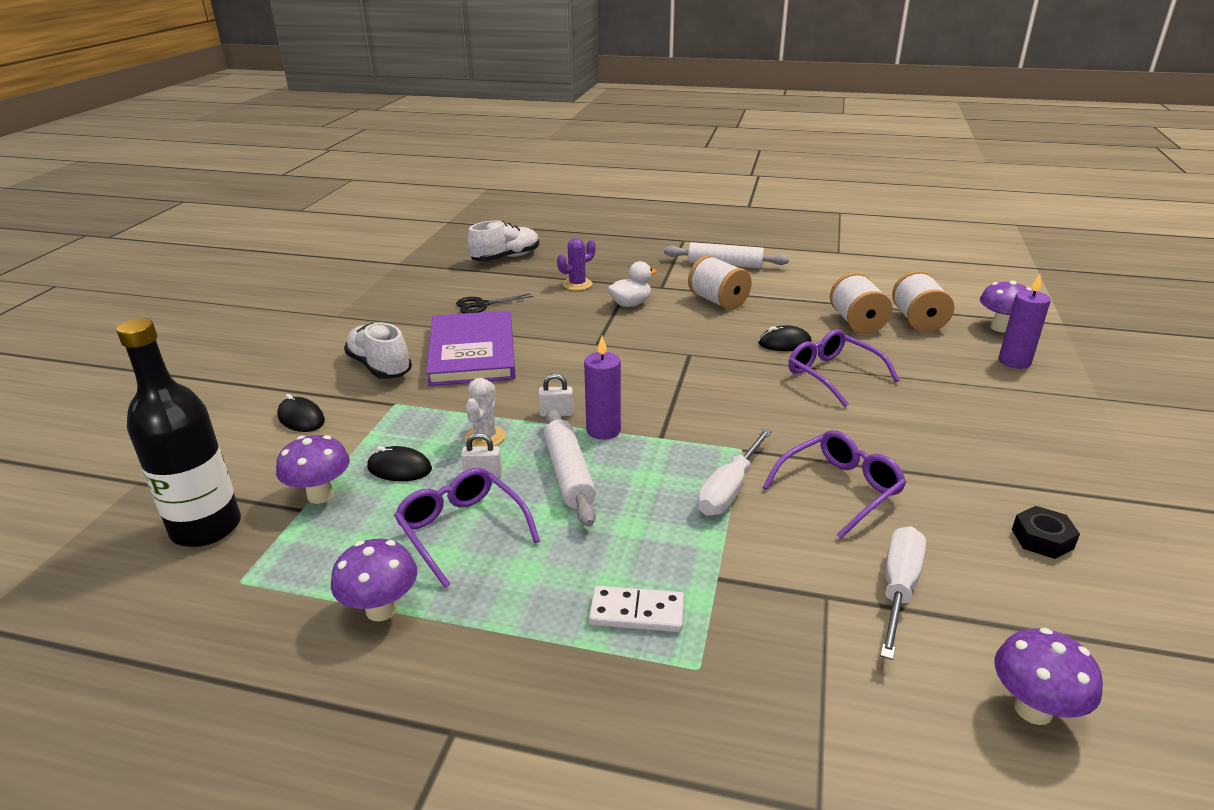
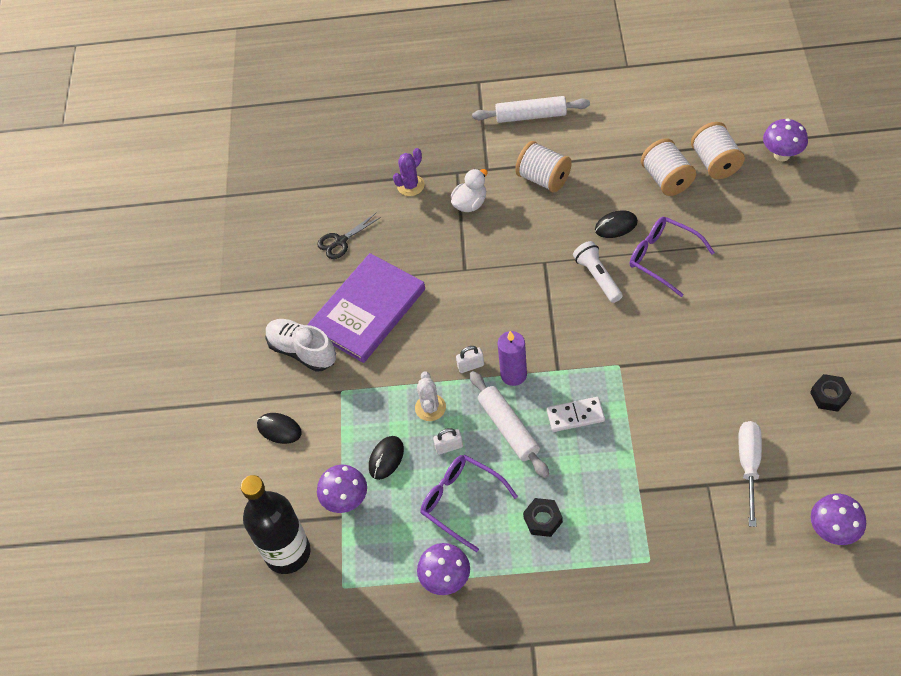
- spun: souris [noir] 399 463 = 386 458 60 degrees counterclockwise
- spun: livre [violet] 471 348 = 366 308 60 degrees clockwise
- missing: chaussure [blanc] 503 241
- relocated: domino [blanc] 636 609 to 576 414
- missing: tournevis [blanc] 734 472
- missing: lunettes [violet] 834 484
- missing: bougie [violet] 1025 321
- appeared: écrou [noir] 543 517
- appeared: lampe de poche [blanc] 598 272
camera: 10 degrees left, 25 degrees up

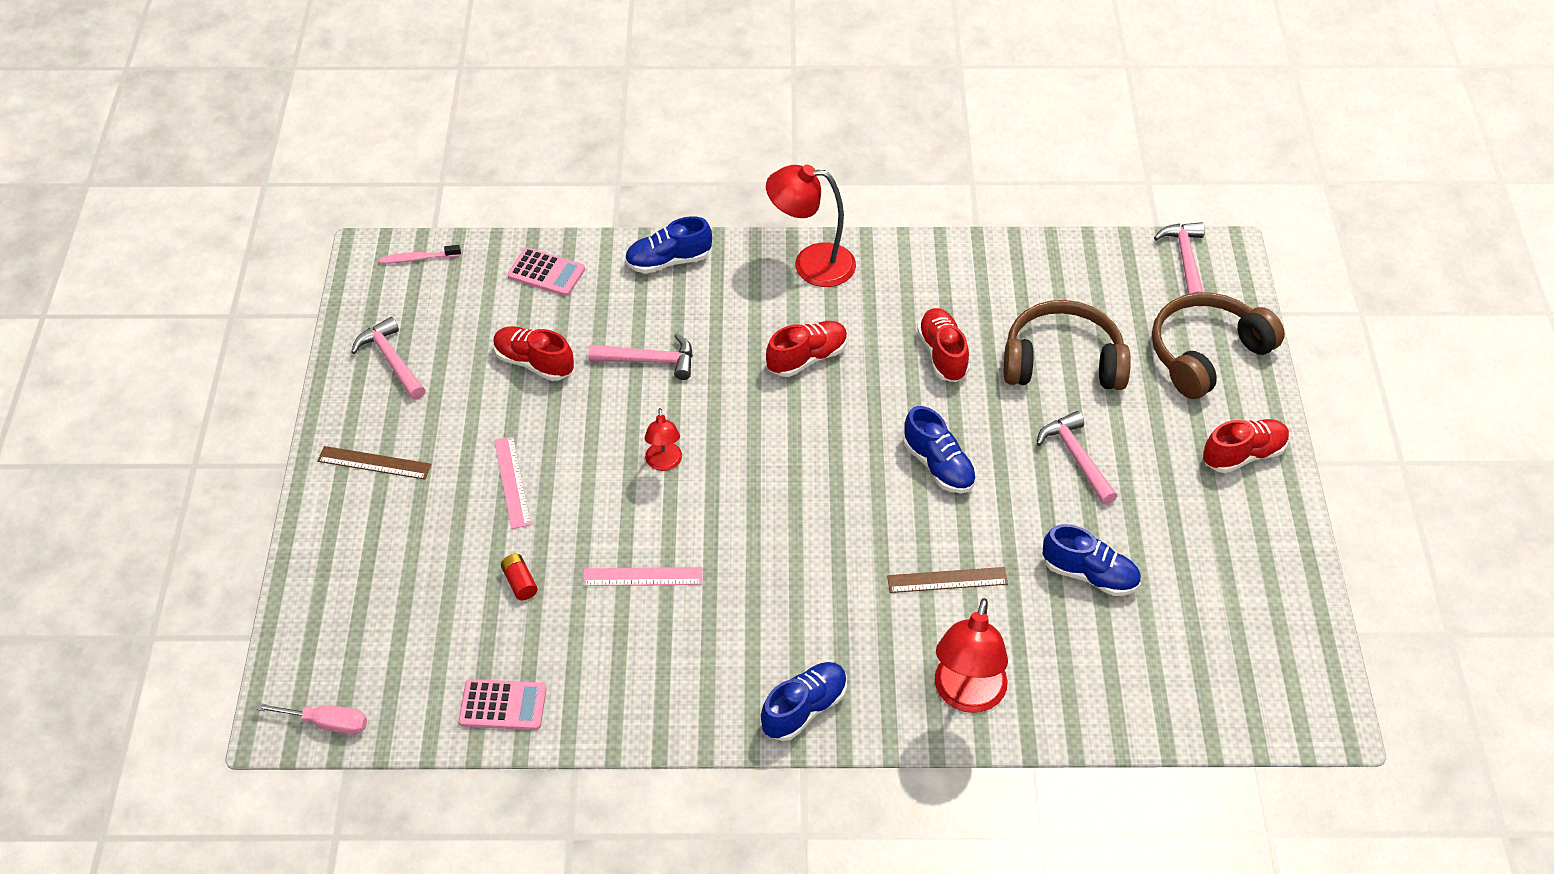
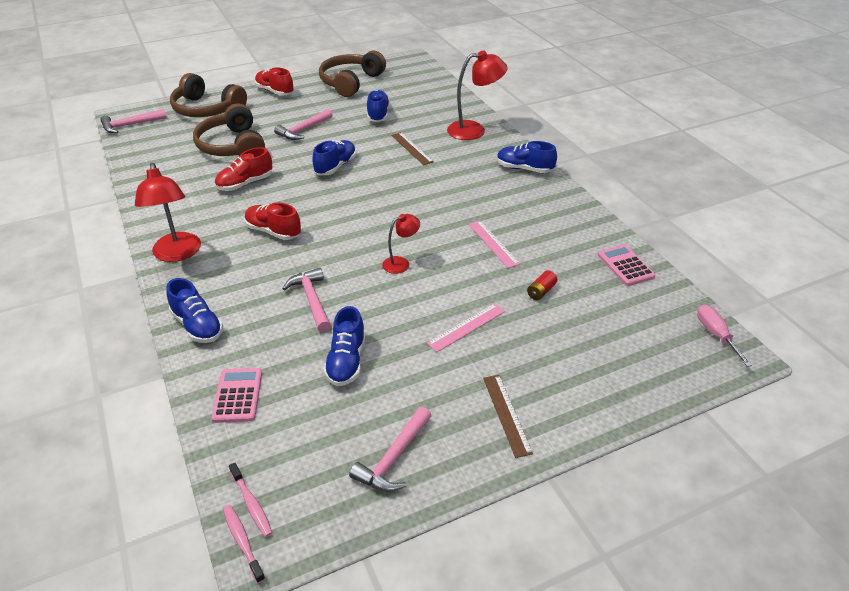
- colour: chaussure [rouge] 533 353 to chaussure [bleu] 345 346
- appeared: brosse à dents [rose] 244 544
- appeared: casque audio [marron] 352 73
camera: 115 degrees left, 10 degrees down

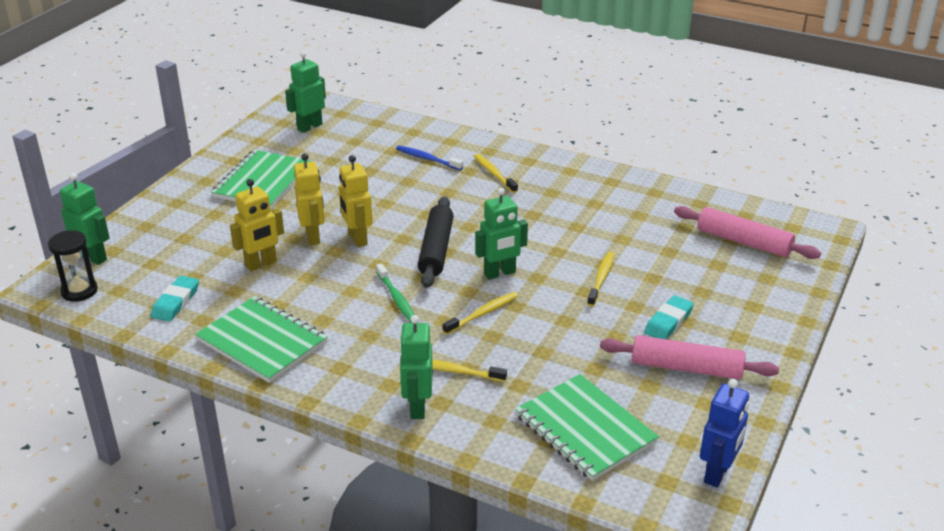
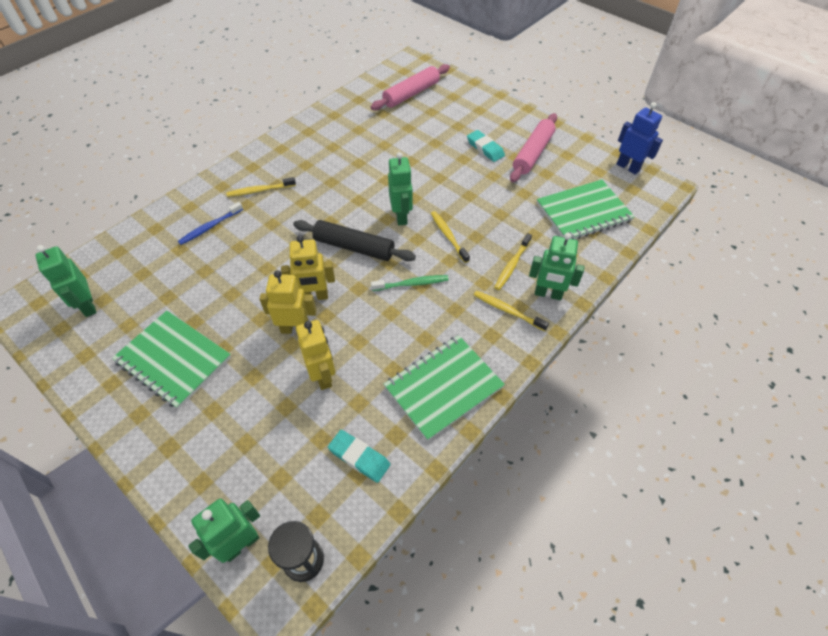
- relocated: brosse à dents [jaune] 600 279 to 511 311
camera: 75 degrees left, 20 degrees up

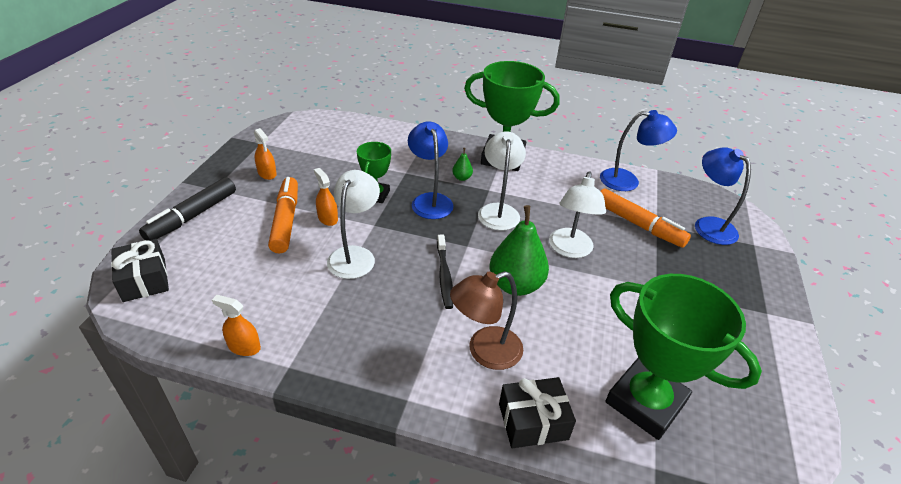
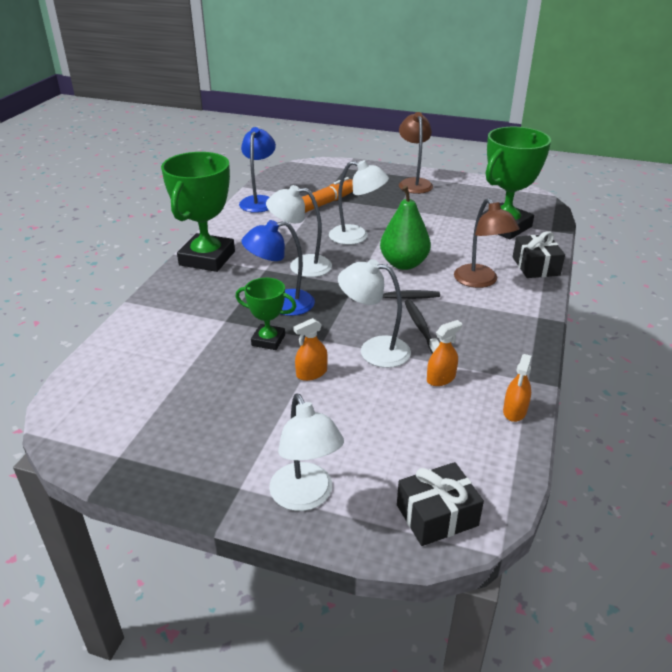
- exchanged: feutre [noir] 187 208 to lampe [blanc] 306 452
- relocated: vaporisateur [orange] 265 154 to 444 353
- missing: feutre [orange] 283 215
- missing: poire [vert] 462 164
- missing: lampe [bleu] 723 196
- appeared: lampe [marron] 416 153
- appeared: brosse à dents [noir] 422 327
camera: 85 degrees left, 5 degrees down

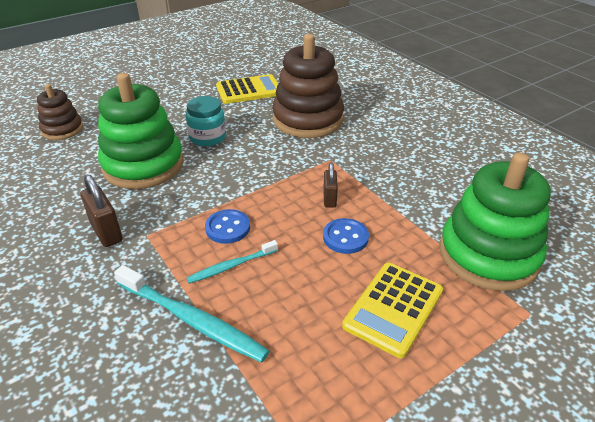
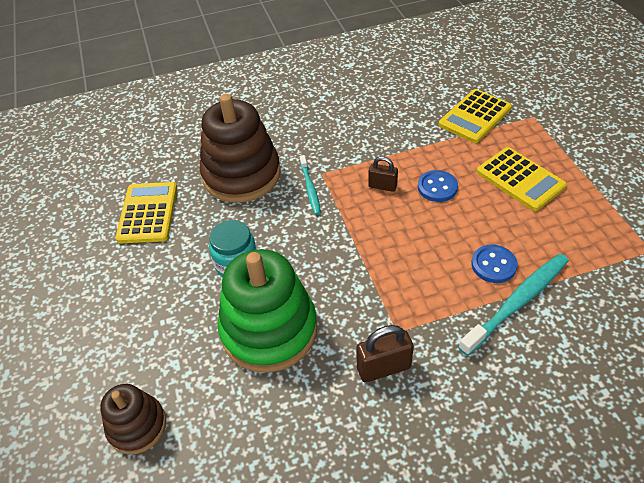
- relocated: brosse à dents [turquoise] 232 262 to 310 185
- relocated: bouton [bleu] 227 226 to 494 264
- exchanged: jouet à empiler [vert] 495 222 to calculatrice [jaune] 475 116
camera: 70 degrees left, 10 degrees up

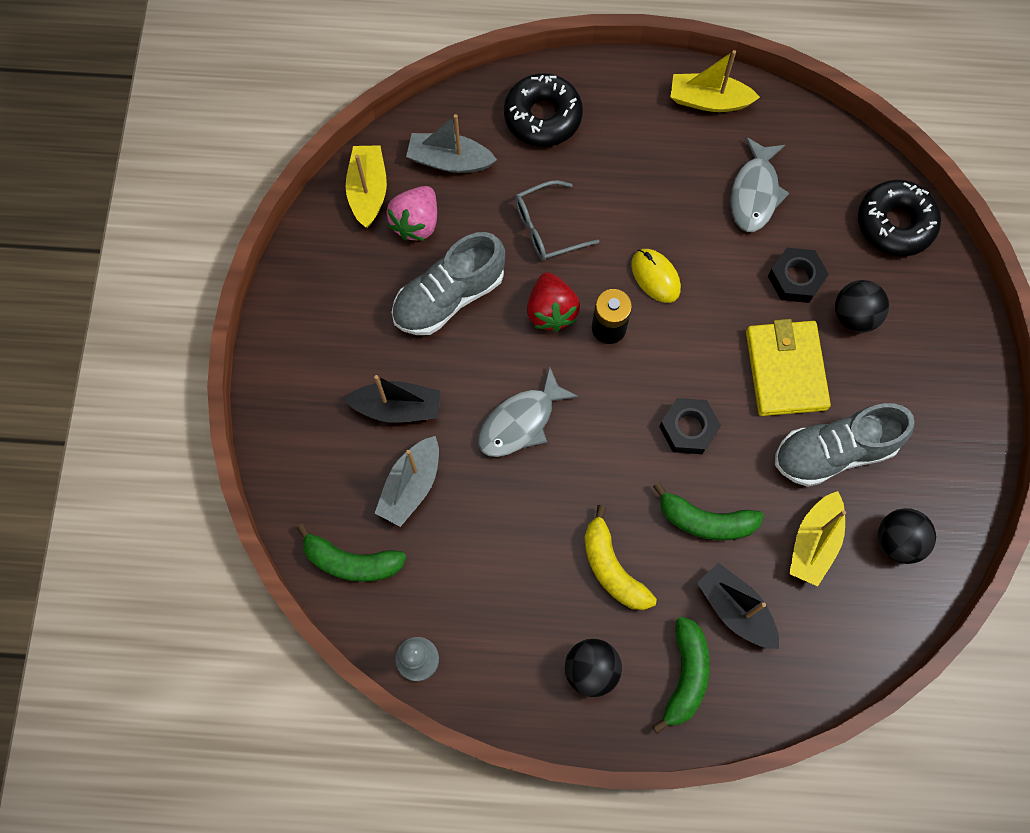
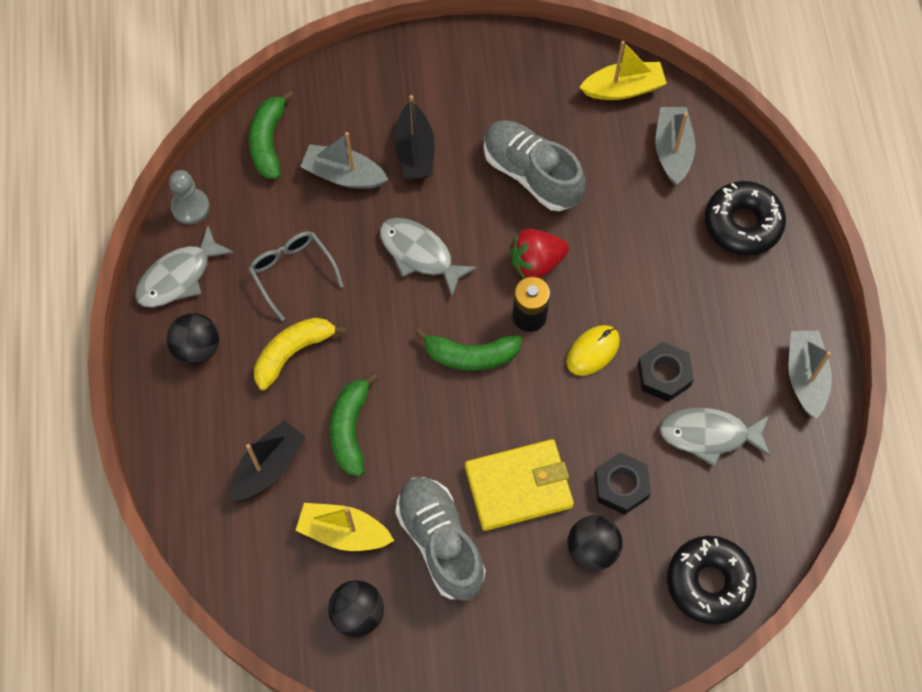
- missing: fraise [rose] 412 213
- relocated: lunettes [gris] 557 220 to 296 276
- relocated: banane [vert] 681 675 to 468 349
- relocated: écrou [noir] 690 426 to 666 372
- colour: bateau [jaune] 715 81 to bateau [gris] 810 375
- appeared: poisson [gris] 184 266
camera: 80 degrees right, 5 degrees down

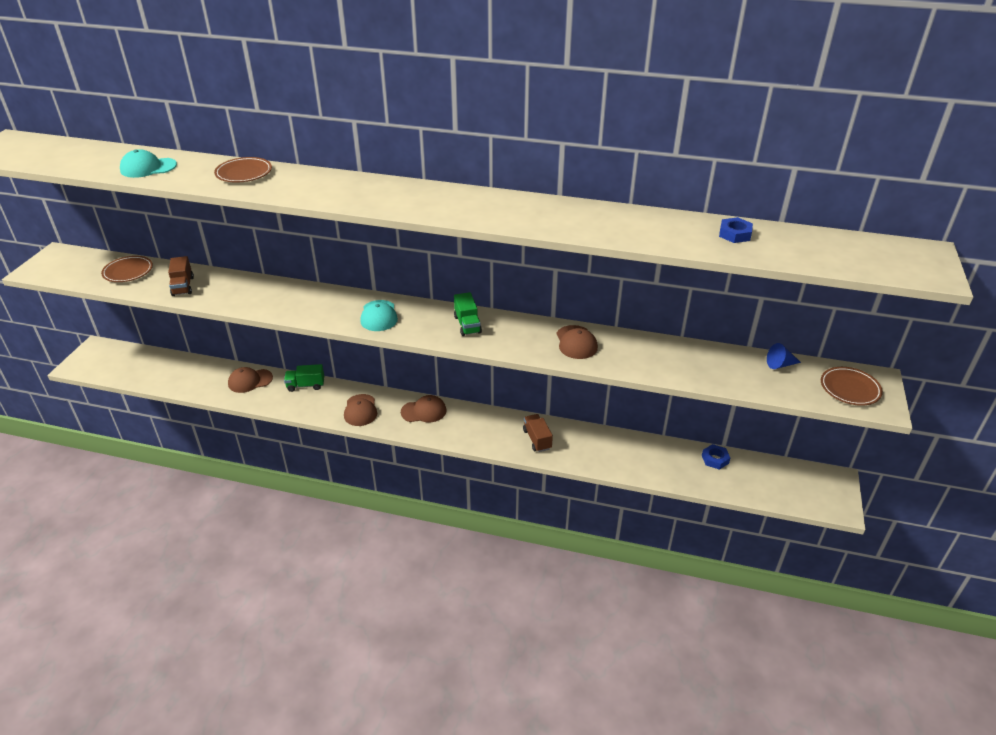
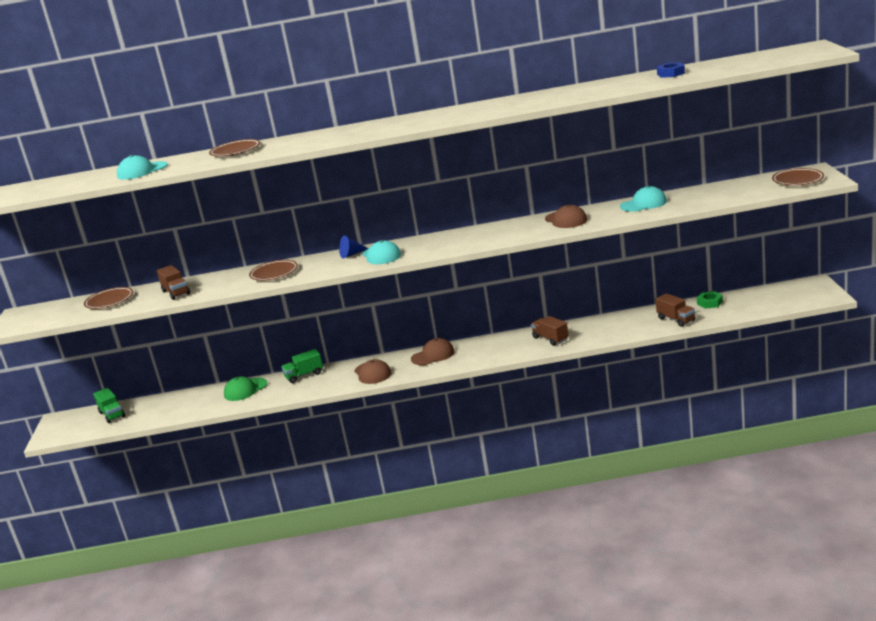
- colour: casquette [marron] 250 380 to casquette [vert] 245 388
- relocated: camion [vert] 468 314 to 109 405
- colour: écrou [bleu] 716 457 to écrou [vert] 710 300
- relocated: cône [bleu] 784 356 to 354 246
- appeared: assiette [marron] 273 270
- appeared: casquette [turquoise] 643 199
- appeared: camion [marron] 675 310
camera: 15 degrees left, 15 degrees down

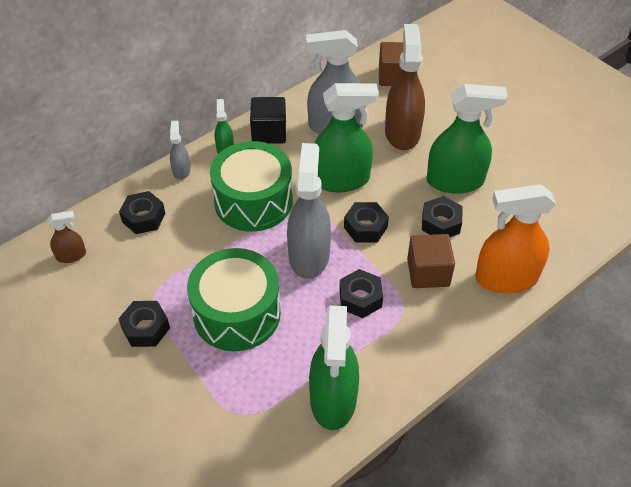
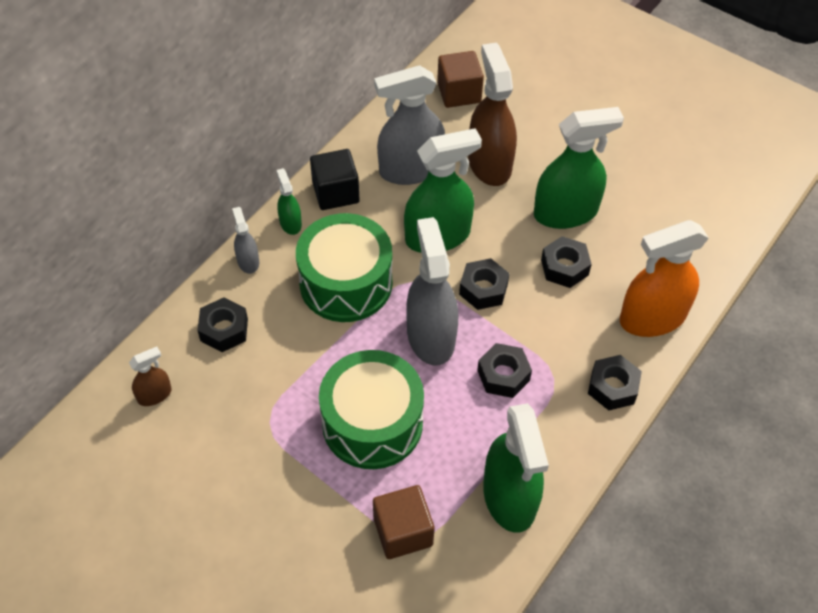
- relocated: écrou [noir] 144 324 to 615 382
- relocated: cube [marron] 431 261 to 404 522
camera: 15 degrees left, 5 degrees up

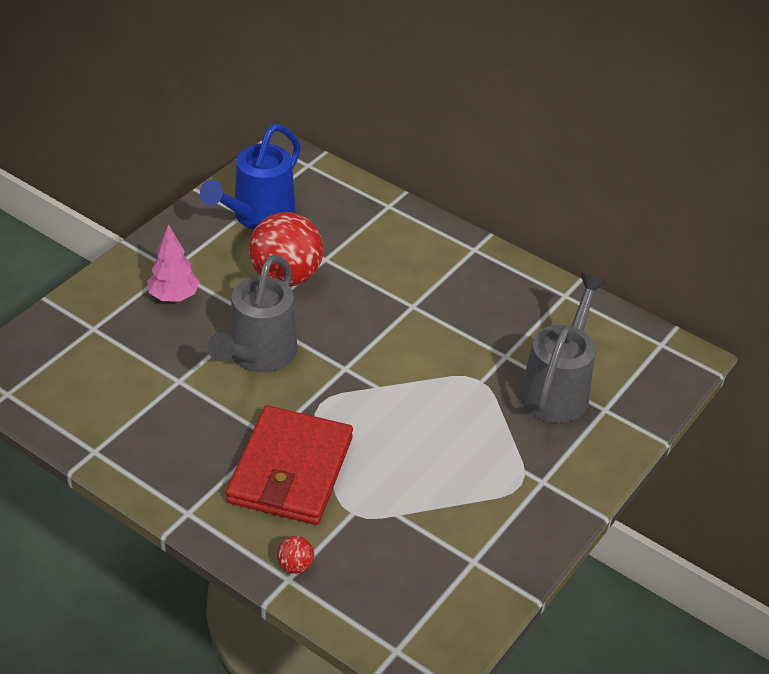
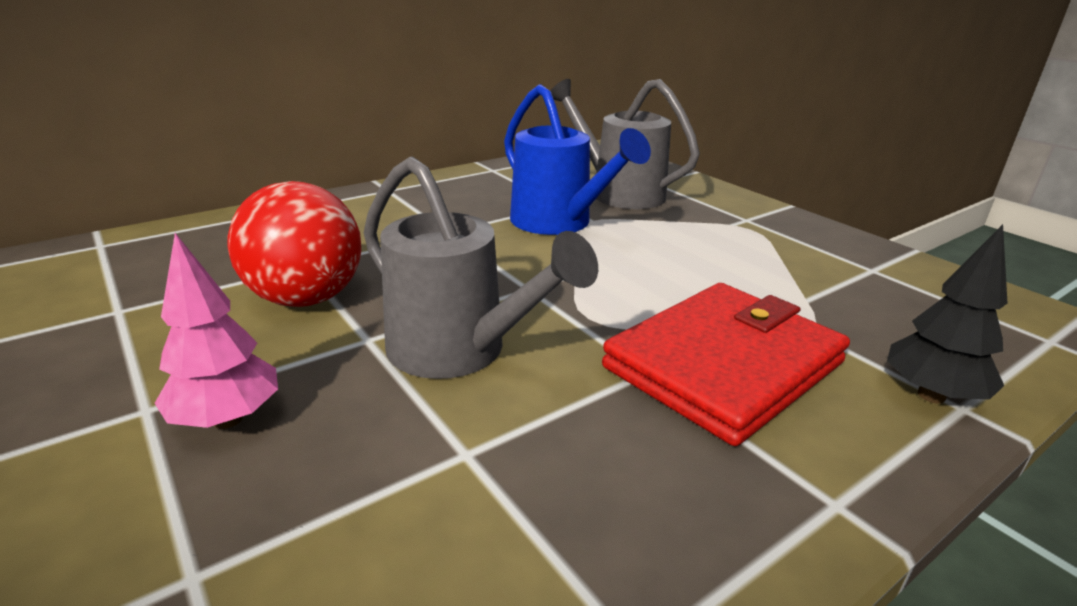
- relocated: arrosoir [bleu] 250 177 to 577 159
- spun: portefeuille [rouge] 289 465 = 726 364 75 degrees counterclockwise
- exchanged: balle [rouge] 295 555 to arbre [noir] 947 314
camera: 70 degrees left, 15 degrees down

